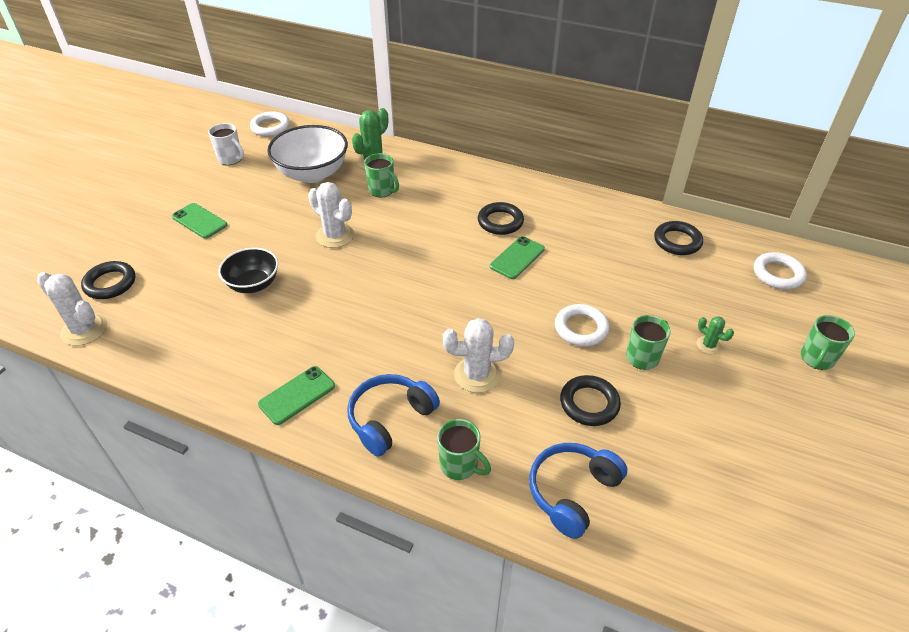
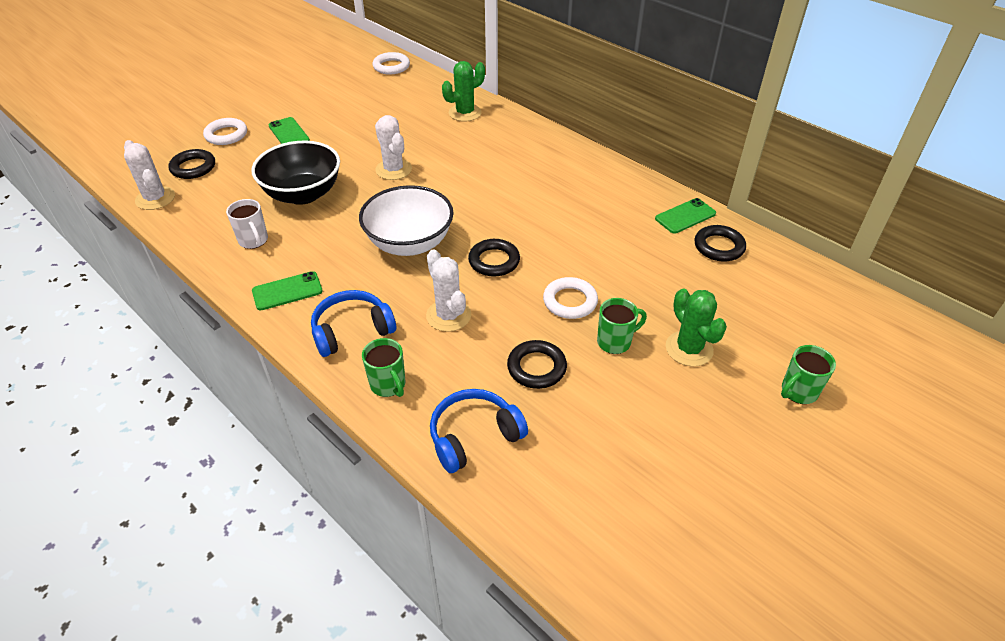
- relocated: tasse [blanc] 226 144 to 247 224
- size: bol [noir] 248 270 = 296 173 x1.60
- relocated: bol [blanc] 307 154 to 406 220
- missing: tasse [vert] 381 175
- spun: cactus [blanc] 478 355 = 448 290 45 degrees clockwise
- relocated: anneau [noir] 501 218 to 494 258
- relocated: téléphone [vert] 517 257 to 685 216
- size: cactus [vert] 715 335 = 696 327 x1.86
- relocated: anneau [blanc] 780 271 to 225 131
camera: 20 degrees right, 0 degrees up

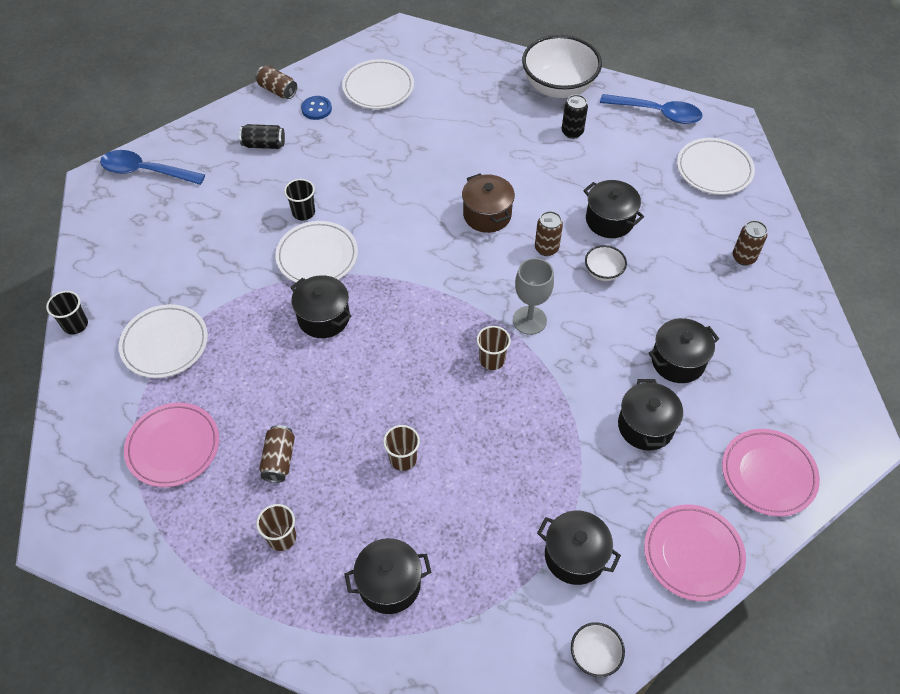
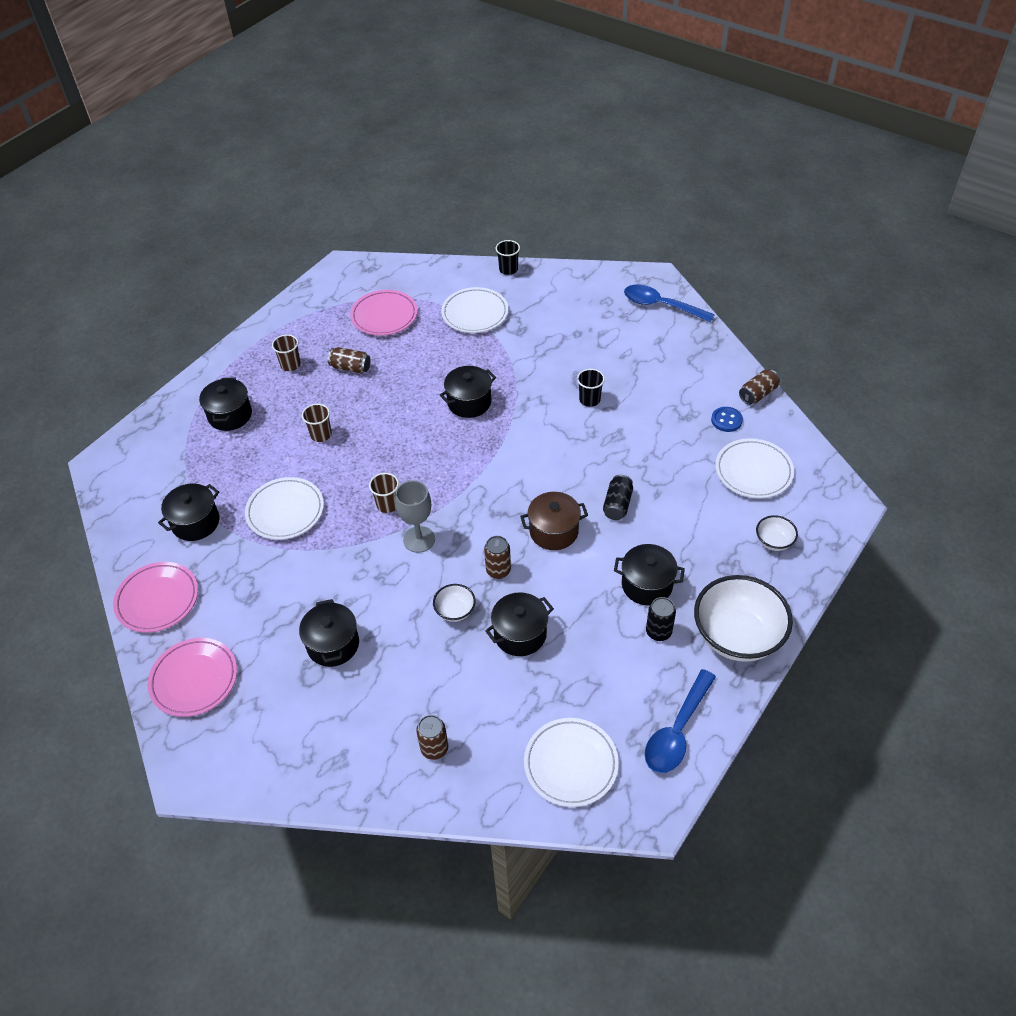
- spun: cuillère [bleu] 152 167 = 669 303 90 degrees counterclockwise
- relocated: canette [noir] 262 136 to 618 497
- relocated: assiette [blanc] 316 252 to 284 508
- relocated: bol [blanc] 598 649 to 777 533
- relocated: marmite [noir] 650 415 to 649 575
camera: 105 degrees right, 5 degrees down

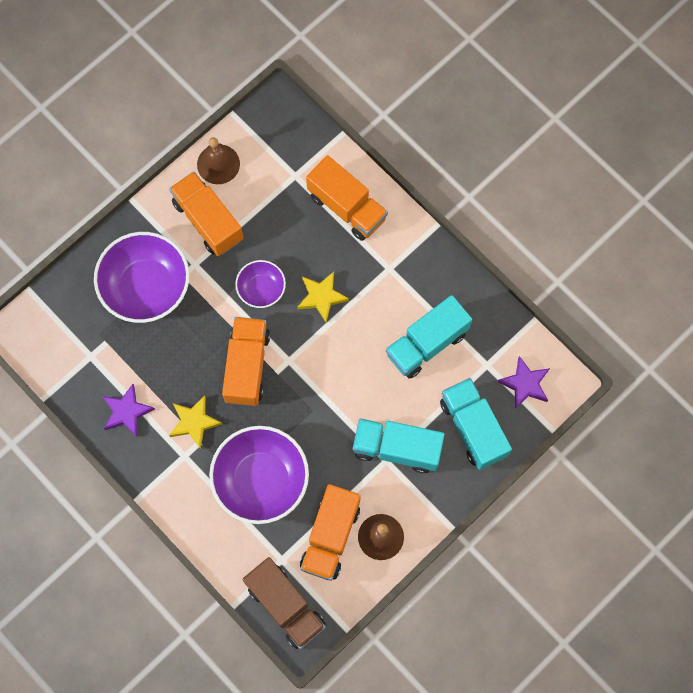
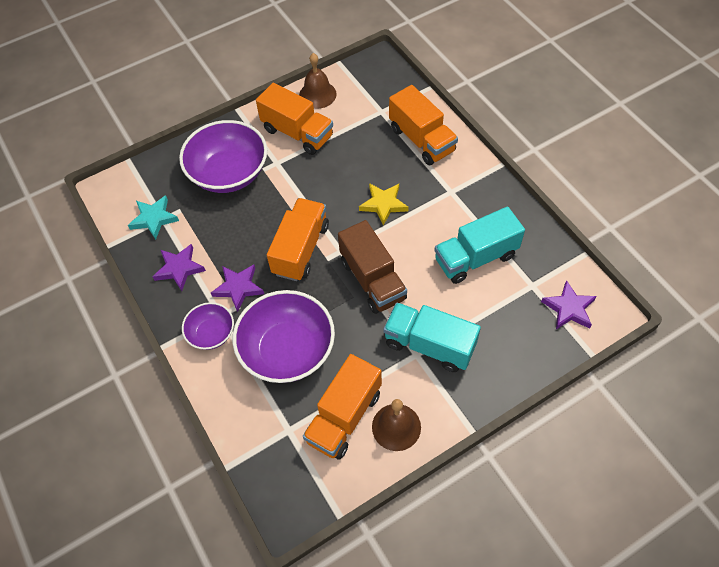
- spun: camion [orange] 206 214 = 294 119 150 degrees clockwise
- colour: étoile [jaune] 195 422 to étoile [violet] 237 288
- relocated: bol [violet] 260 284 to 208 326
- relocated: camion [marron] 284 603 to 372 267
- missing: camion [turquoise] 476 424
- appeared: étoile [turquoise] 153 217
camera: 15 degrees right, 15 degrees down

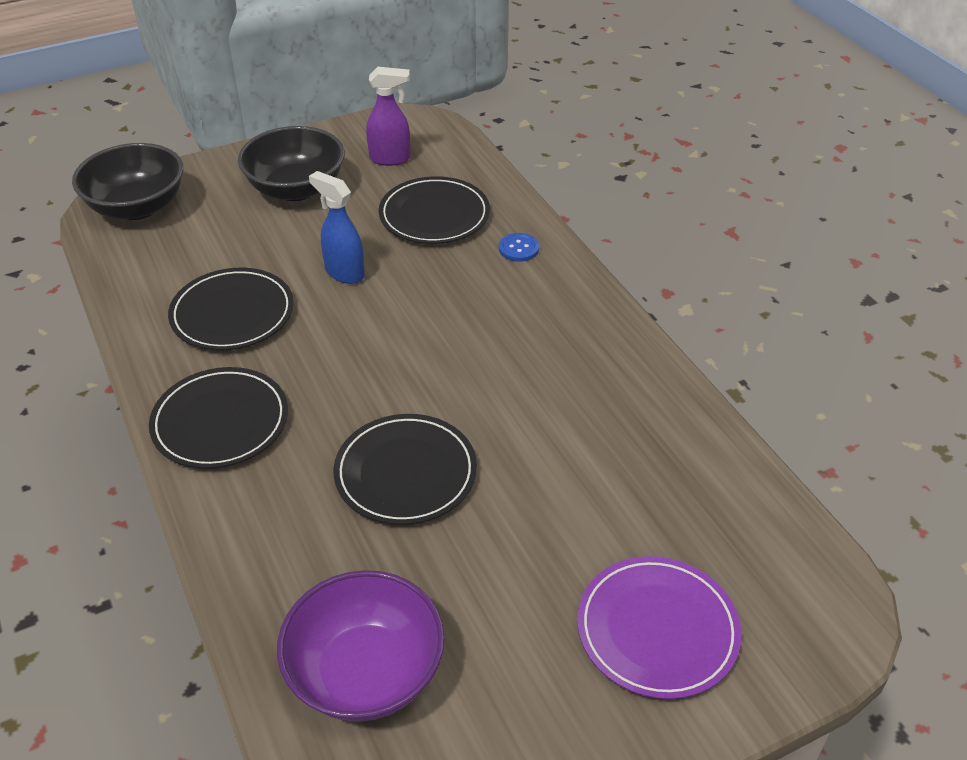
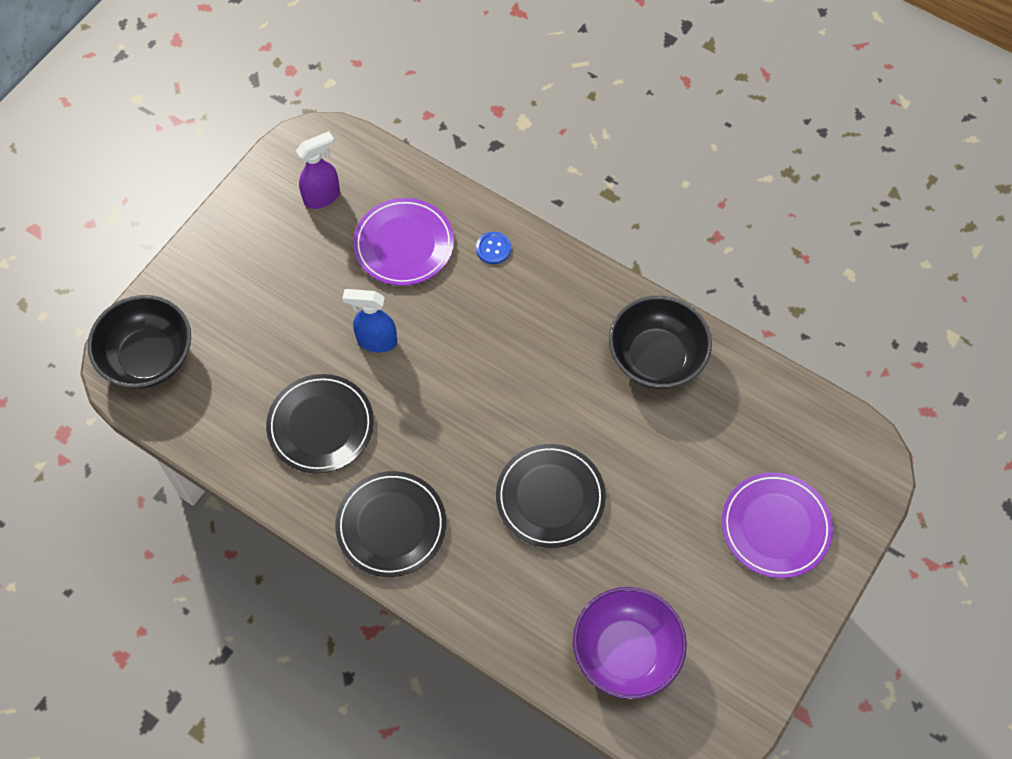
- relocated: bol [noir] 291 163 to 660 342
- colour: assiette [noir] 434 210 to assiette [violet] 403 242
camera: 30 degrees left, 20 degrees up

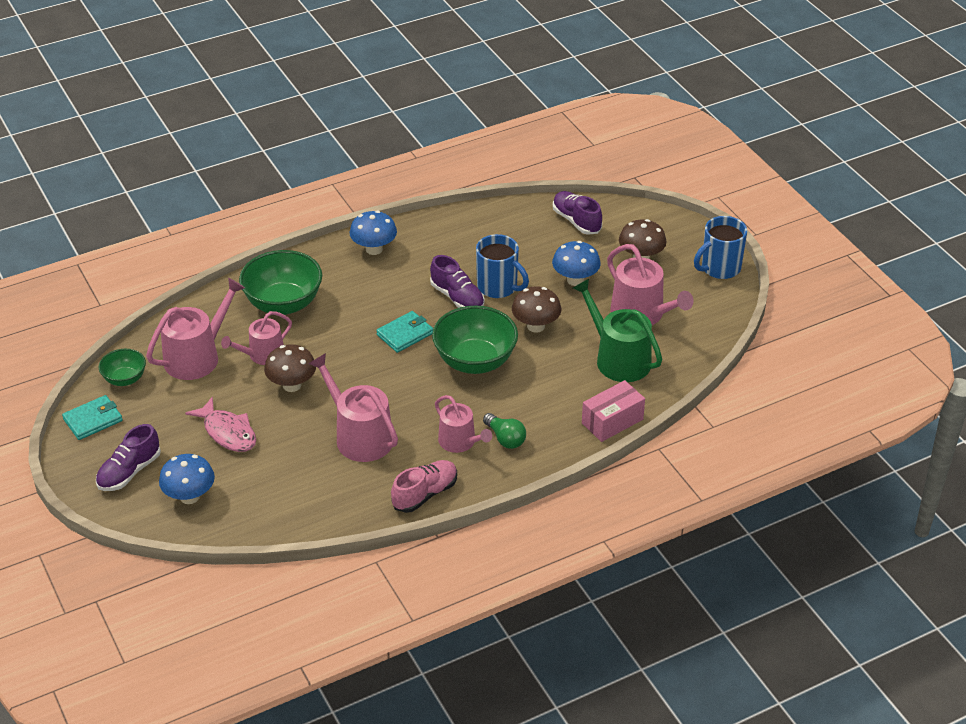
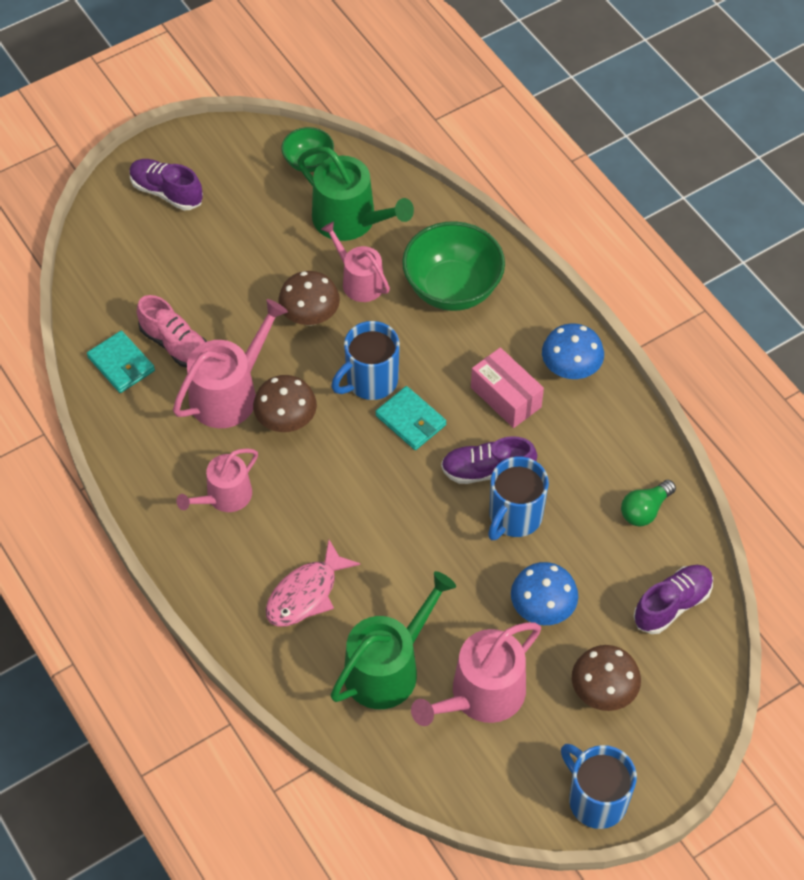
- relocated: portefeuille [turquoise] 92 417 to 121 362
- colour: arrosoir [rose] 195 329 to arrosoir [vert] 355 194
- missing: champignon [bleu] 187 479
- relocated: poisson [rose] 220 424 to 313 583
- relocated: chaussure [rose] 424 486 to 172 331
- spun: chaussure [violet] 457 281 = 489 460 45 degrees clockwise
- missing: bol [vert] 475 339
- relocated: ampoule [vert] 504 431 to 648 503
- relocated: champignon [marron] 536 309 to 285 403
- relocated: boîte [rose] 613 411 to 507 387
- appeared: tasse [bleu] 365 360
camera: 85 degrees right, 15 degrees up

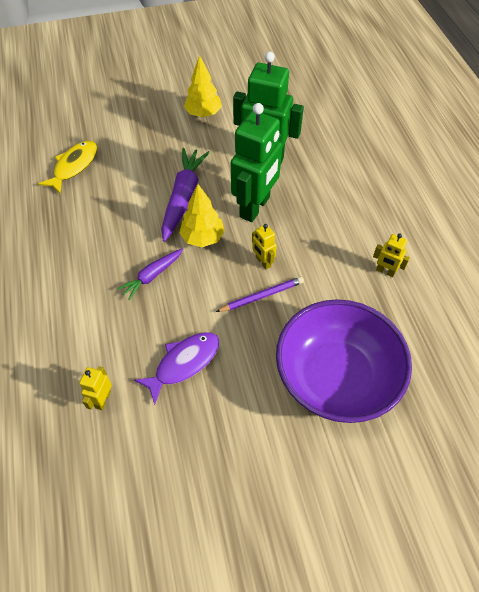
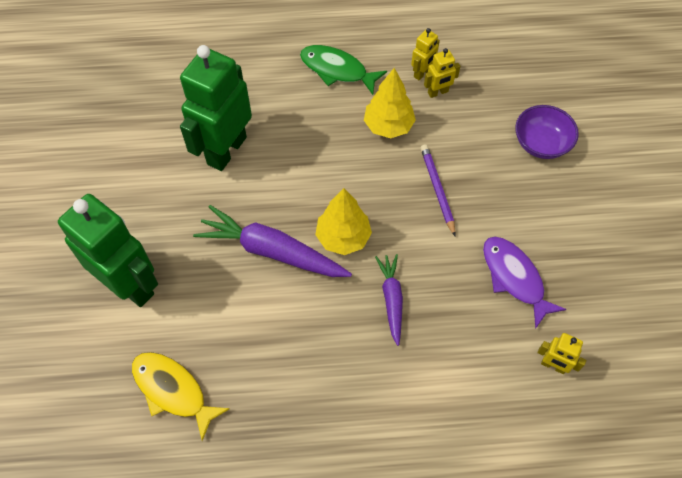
- spun: carotte [violet] 150 274 = 389 300 150 degrees counterclockwise
- relocated: arbre [jaune] 203 86 to 390 103
- relocated: robot [vert] 256 162 to 108 250
- relocated: robot [jaune] 264 246 to 442 73
- size: bol [violet] 344 361 = 547 132 x0.49
- appeared: poisson [vert] 343 70
camera: 80 degrees left, 5 degrees up

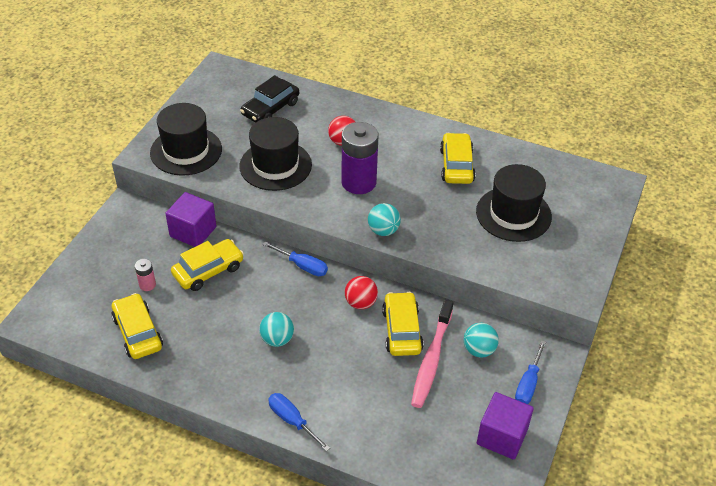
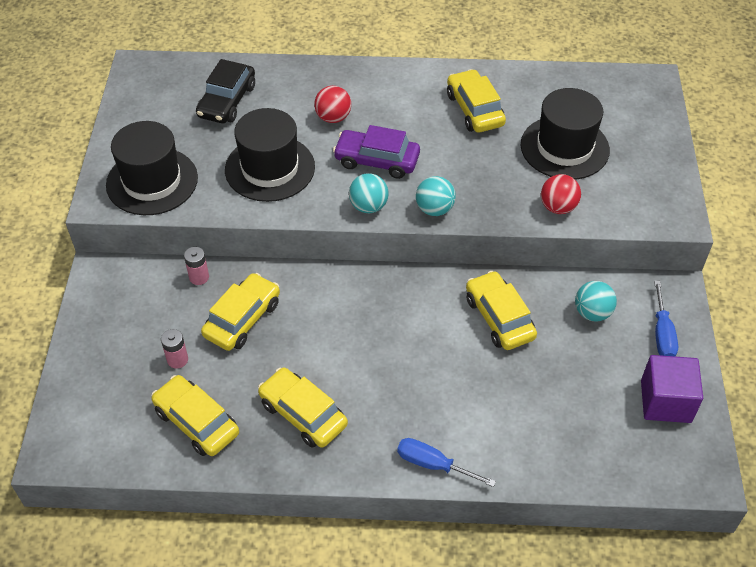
- exchanged: cube [violet] 190 219 to pile [rose] 196 266
- relocated: balle [turquoise] 276 329 to 369 193
- missing: tournevis [bleu] 295 259
- exchanged: pile [violet] 360 158 to voiture [violet] 376 152
- relocated: balle [rouge] 361 292 to 561 194
- missing: brosse à dents [rose] 432 354
- appeared: voiture [jaune] 303 408
camera: 20 degrees left, 5 degrees up

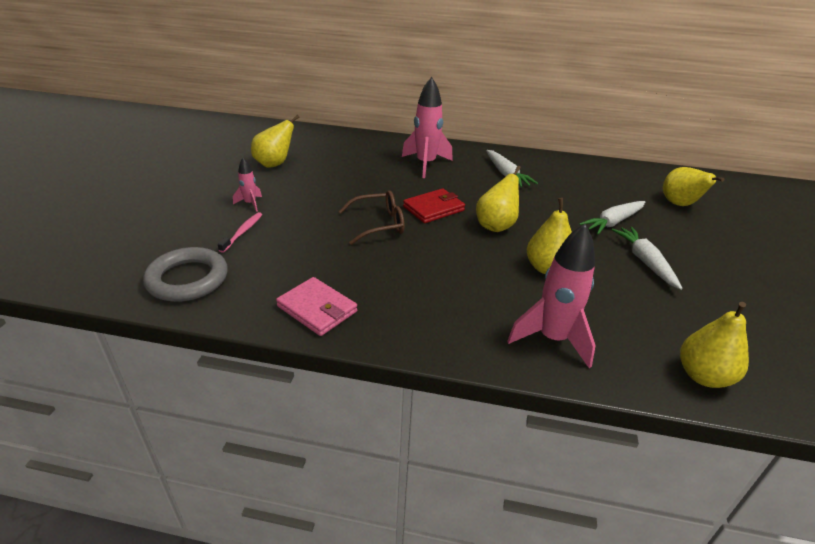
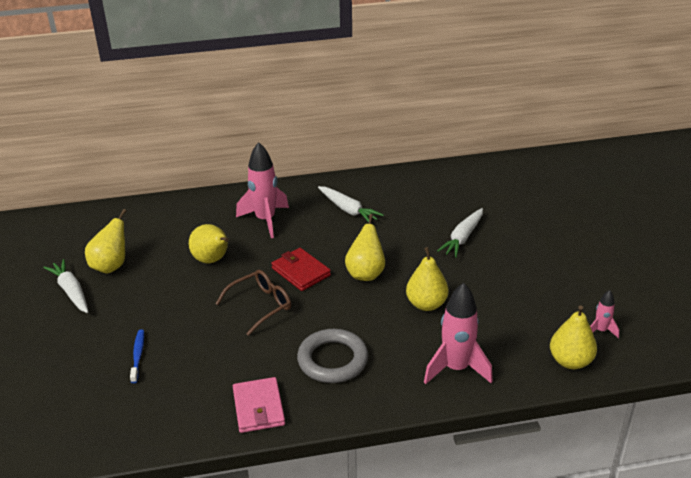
- relocated: anneau [gris] 185 274 to 332 356
- colour: brosse à dents [rose] 240 232 to brosse à dents [bleu] 137 356
- relocated: fusée [rose] 247 185 to 604 314
- spun: portefeuille [rose] 316 306 = 259 405 60 degrees clockwise
- spun: portefeuille [rouge] 434 205 = 301 269 75 degrees counterclockwise
- relocated: carotte [blanc] 647 258 to 65 286
- relocated: poire [jaune] 694 186 to 209 243
camera: 20 degrees left, 0 degrees up

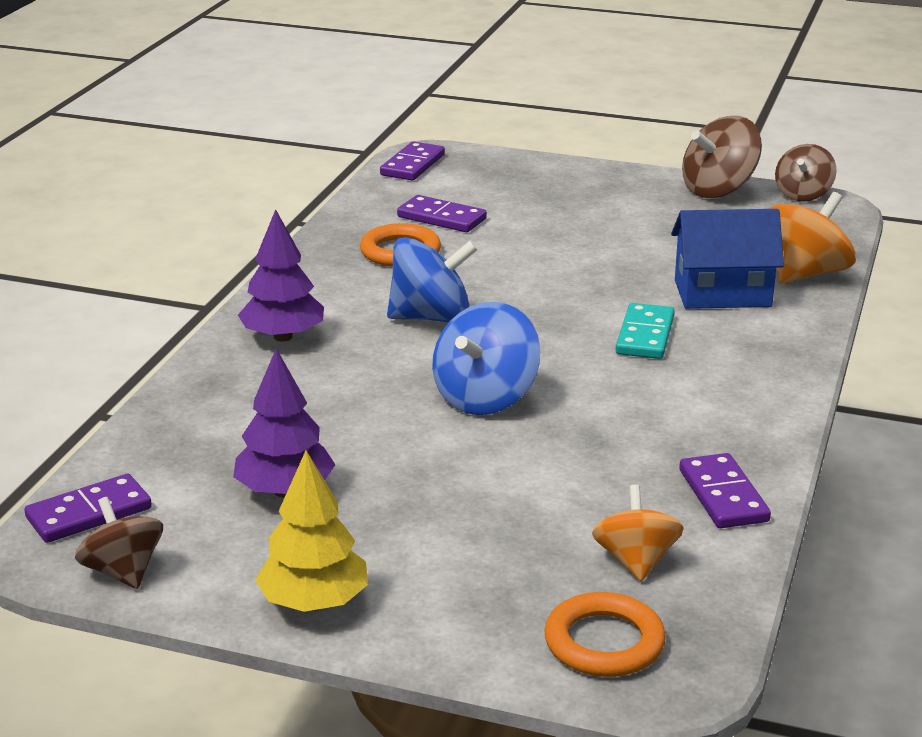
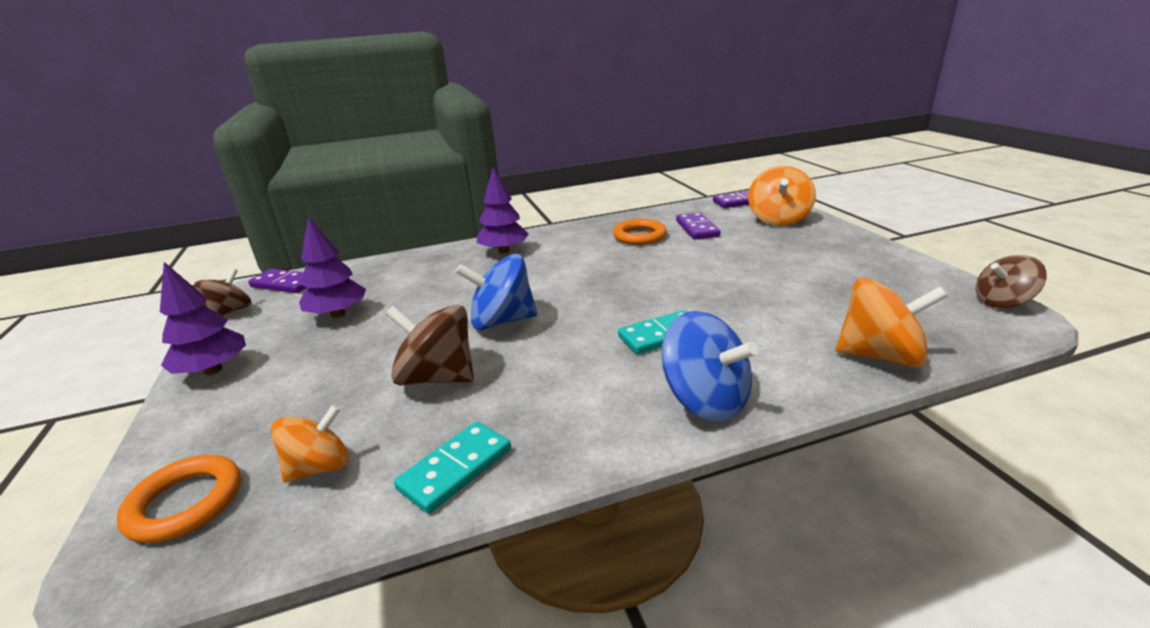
- colour: arbre [jaune] 311 531 to arbre [violet] 203 318
- relocated: toupie [bleu] 432 280 to 709 366
- missing: maison [bleu] 727 259
- colour: domino [violet] 725 490 to domino [turquoise] 452 468
- relocated: toupie [marron] 722 157 to 429 344
- appeared: toupie [orange] 782 196
camera: 55 degrees right, 0 degrees up

